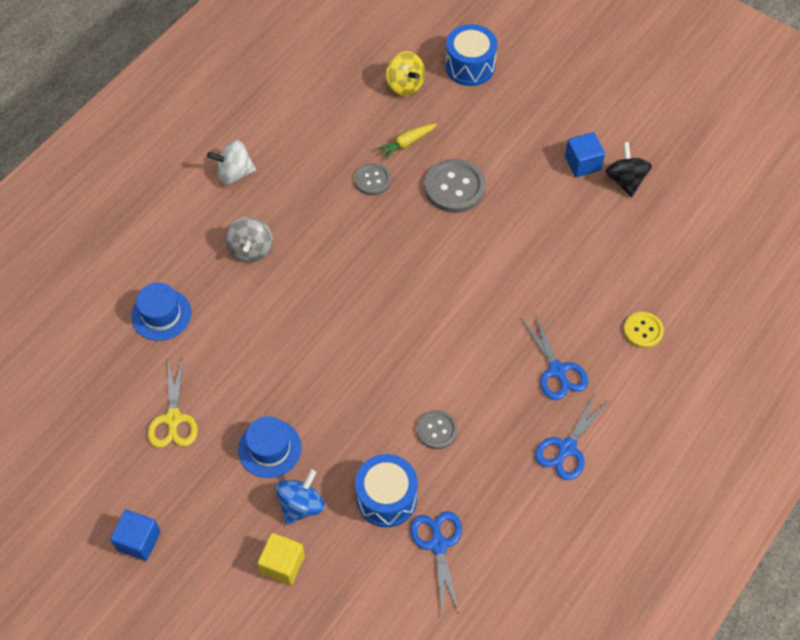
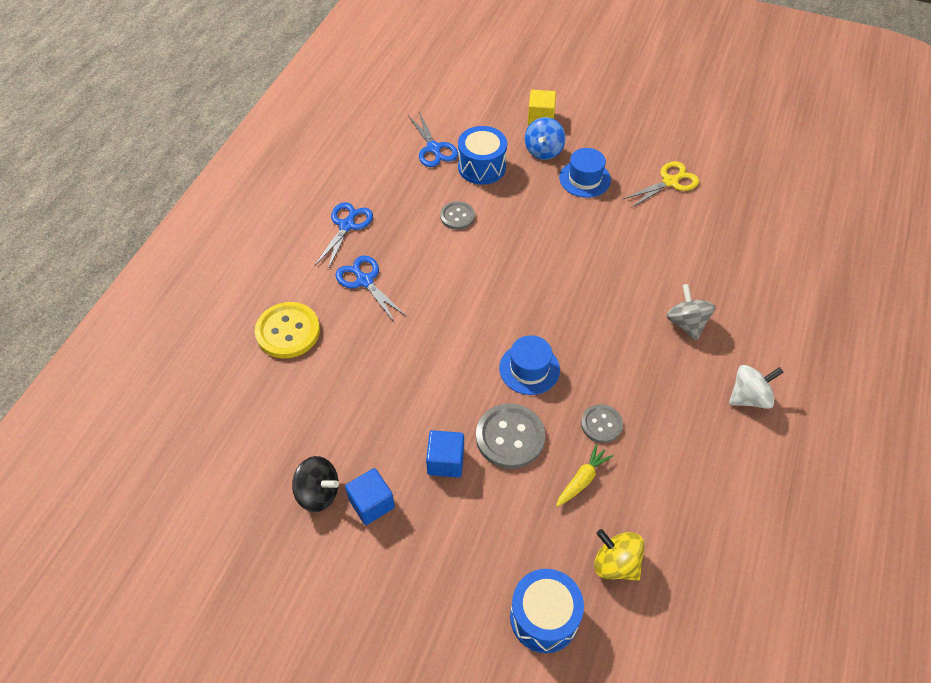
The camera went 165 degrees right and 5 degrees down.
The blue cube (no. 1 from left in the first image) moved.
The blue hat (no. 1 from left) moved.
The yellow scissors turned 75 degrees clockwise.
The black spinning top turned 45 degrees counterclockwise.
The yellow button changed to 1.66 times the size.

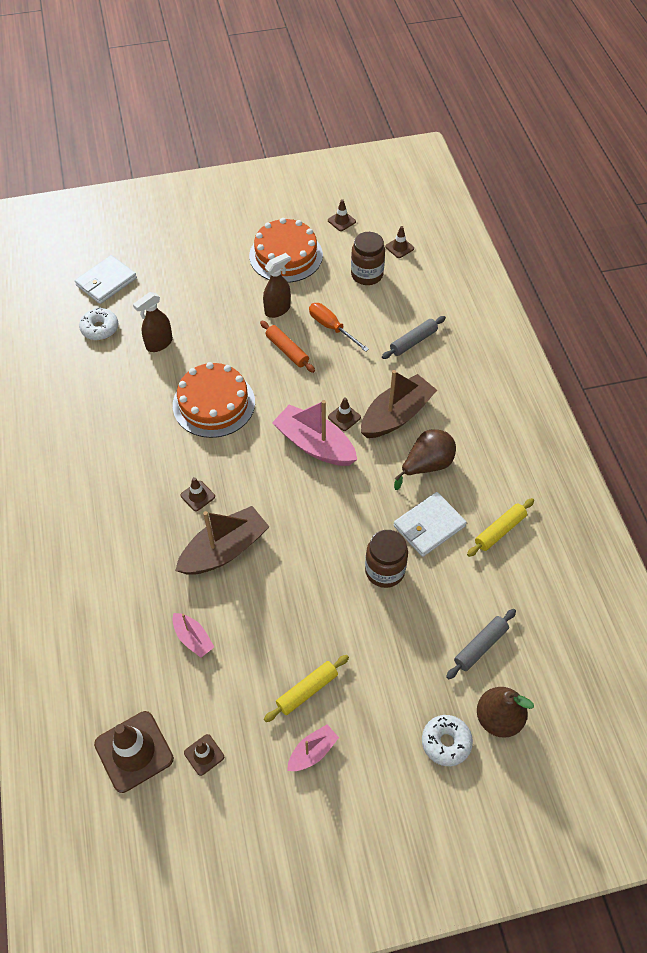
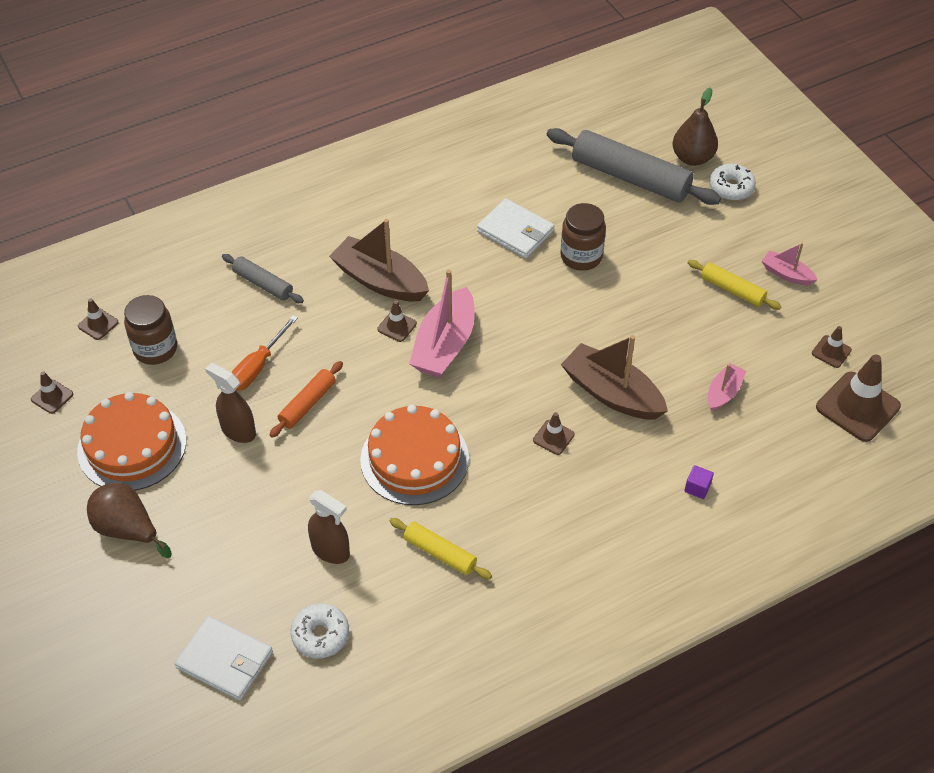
The camera went 105 degrees left and 5 degrees down.
The purple cube appeared.
The brown pear (no. 1 from left) moved.
The yellow rolling pin (no. 2 from left in the first image) moved.
The grey rolling pin (no. 2 from left) changed to 1.94 times the size.

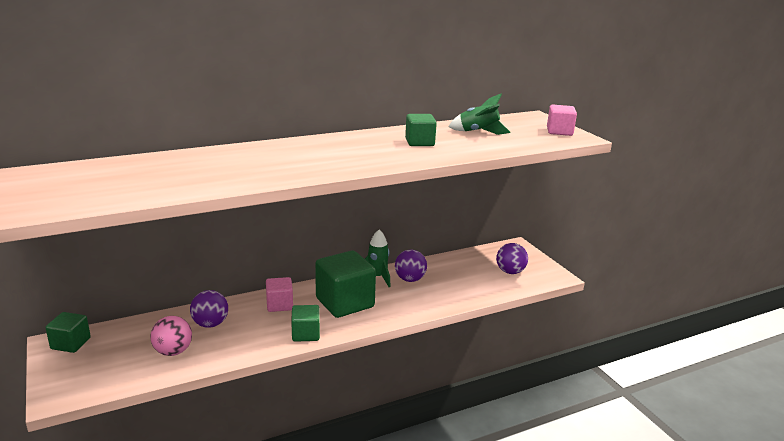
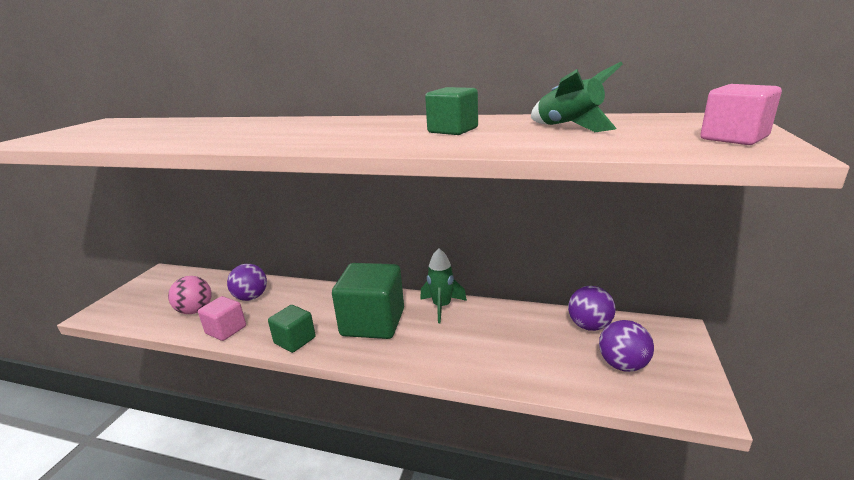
The camera went 45 degrees right and 0 degrees up.
The green cube (no. 1 from left) disappeared.
The pink cube (no. 1 from left) moved.
The purple ball (no. 2 from left) moved.

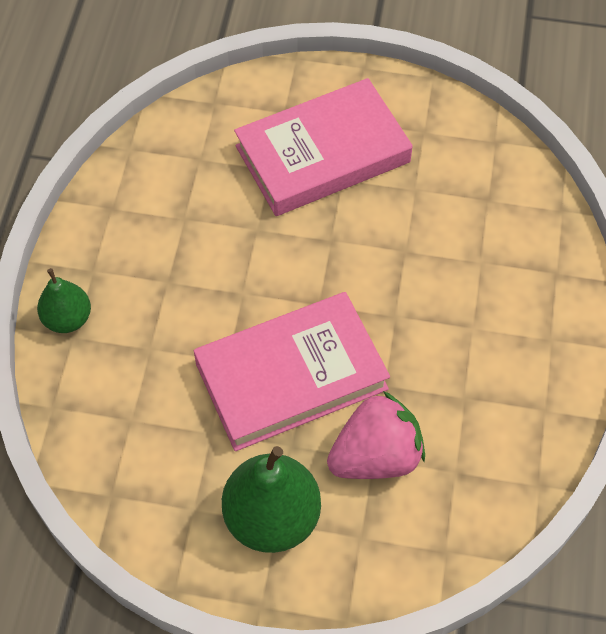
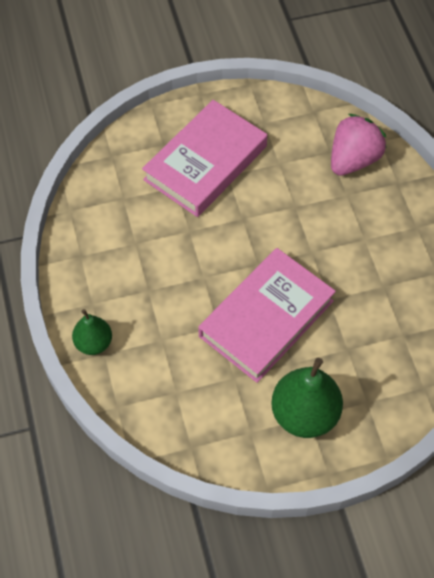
The camera went 25 degrees left and 0 degrees up.
The pink strawberry moved.

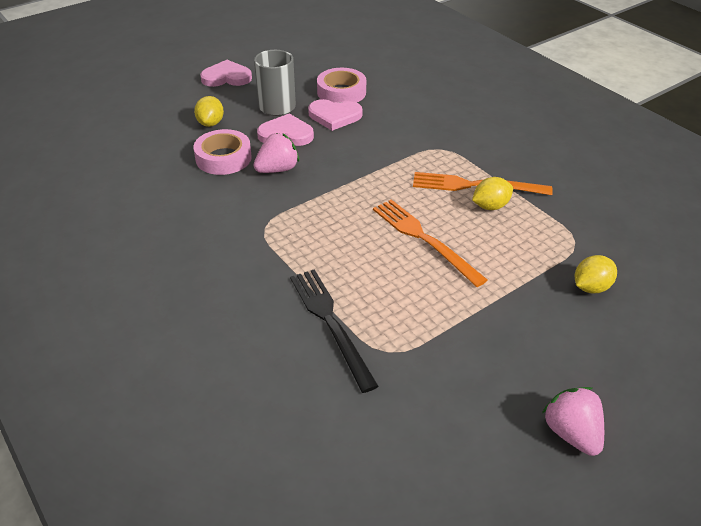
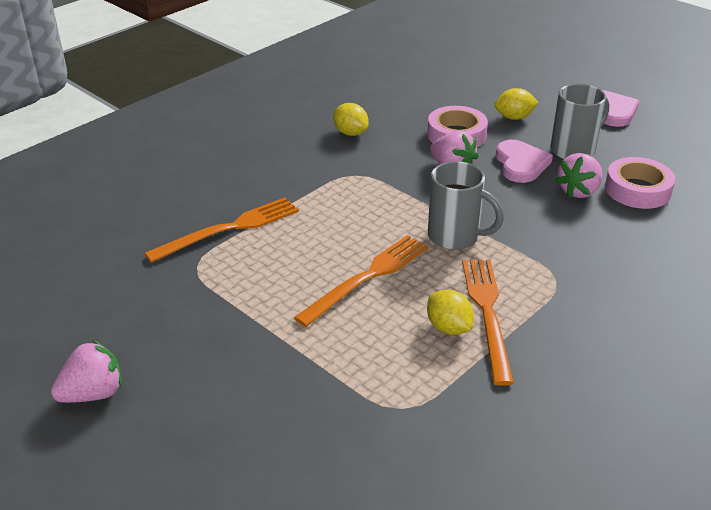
The camera went 80 degrees right and 5 degrees down.
The grey mug (no. 1 from left) appeared.
The yellow lemon (no. 3 from left in the first image) moved.
The pink heart (no. 3 from left) was replaced by the pink strawberry (no. 3 from left).
The black fork became the orange fork (no. 1 from left).

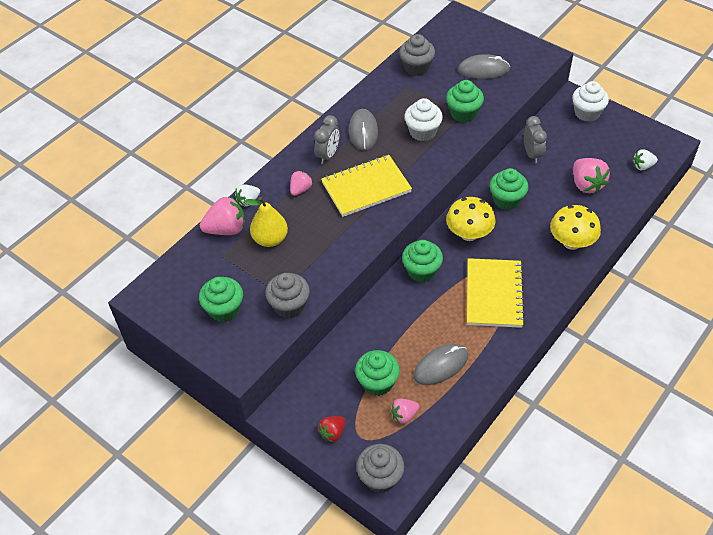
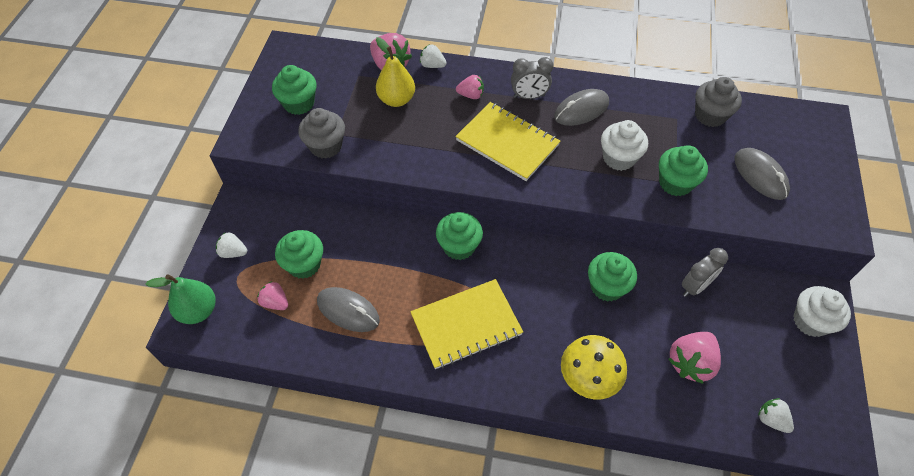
The camera went 60 degrees right and 5 degrees up.
The yellow mushroom (no. 1 from left) disappeared.
The grey cupcake (no. 2 from left) was replaced by the green pear.
The red strawberry became the white strawberry (no. 1 from left).

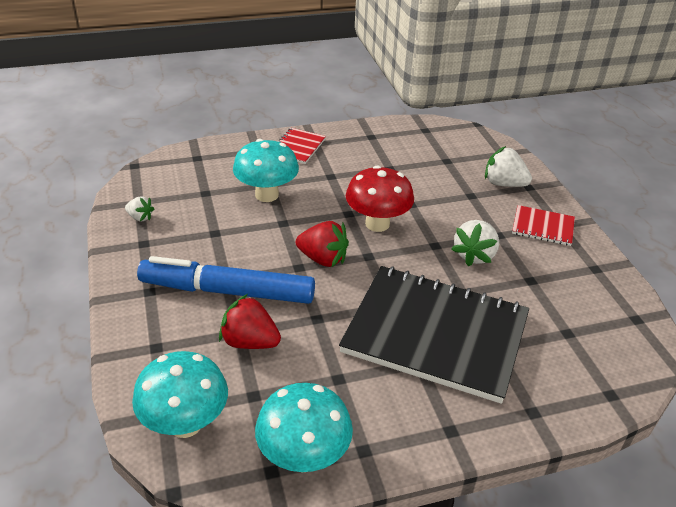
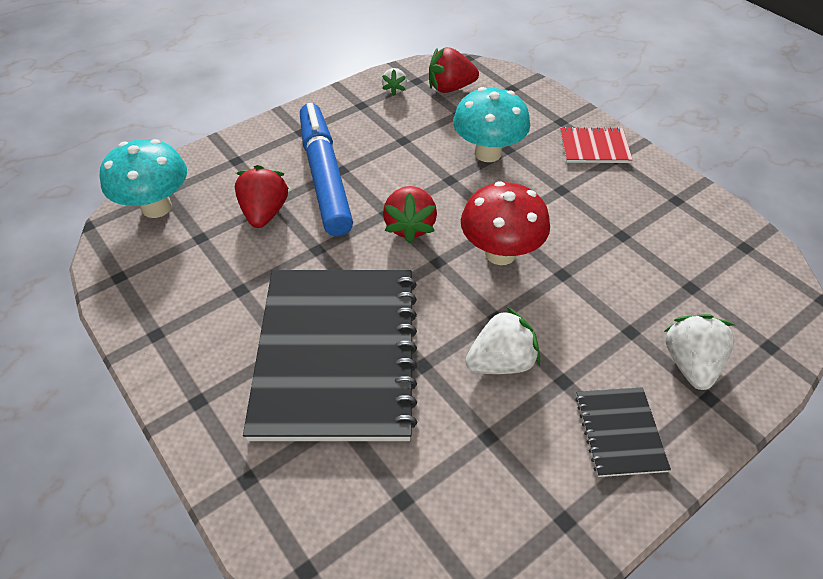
The camera went 70 degrees right and 10 degrees up.
The turquoise mushroom (no. 3 from left) disappeared.
The red strawberry (no. 3 from left) appeared.
The red notebook (no. 2 from left) became the black notebook (no. 2 from left).
The white strawberry (no. 2 from left) turned 150 degrees clockwise.

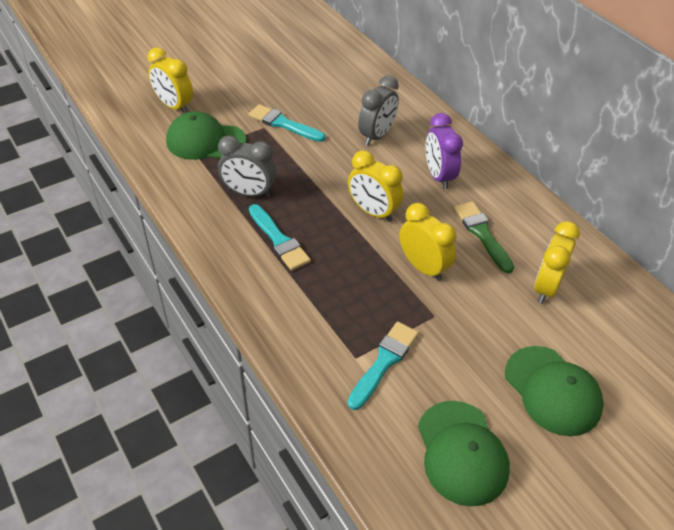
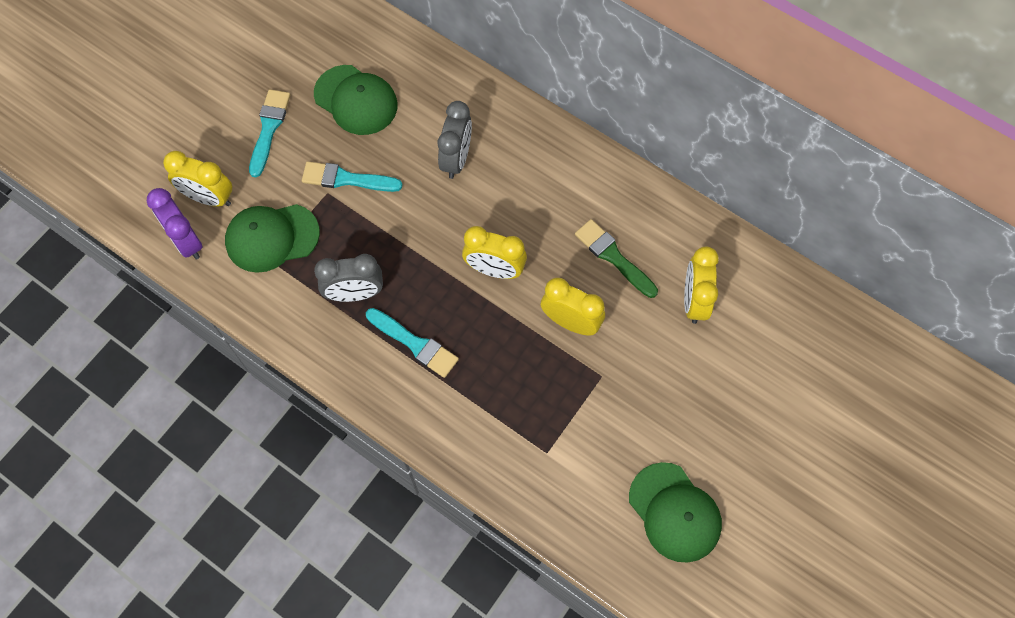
The camera went 20 degrees left and 20 degrees up.
The turquoise brush (no. 3 from left in the first image) moved.
The purple clock moved.
The green cap (no. 3 from left in the first image) moved.

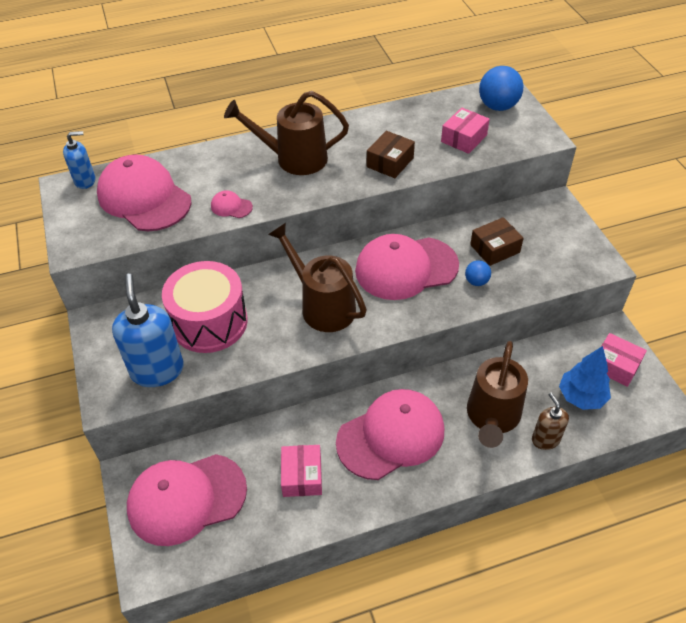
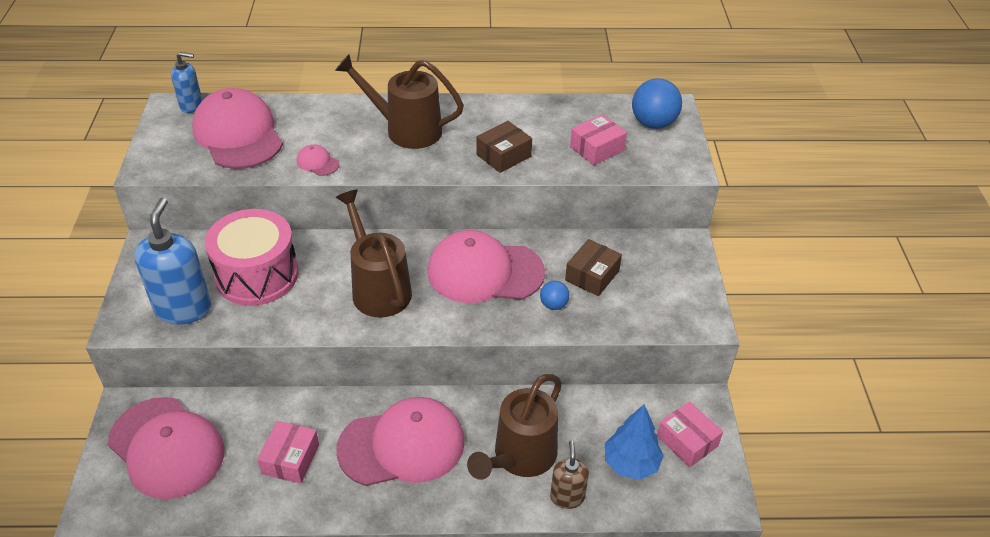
The camera went 15 degrees right and 5 degrees down.
The pink cap (no. 2 from left in the first image) turned 135 degrees counterclockwise.
The brown box (no. 2 from left) turned 45 degrees counterclockwise.

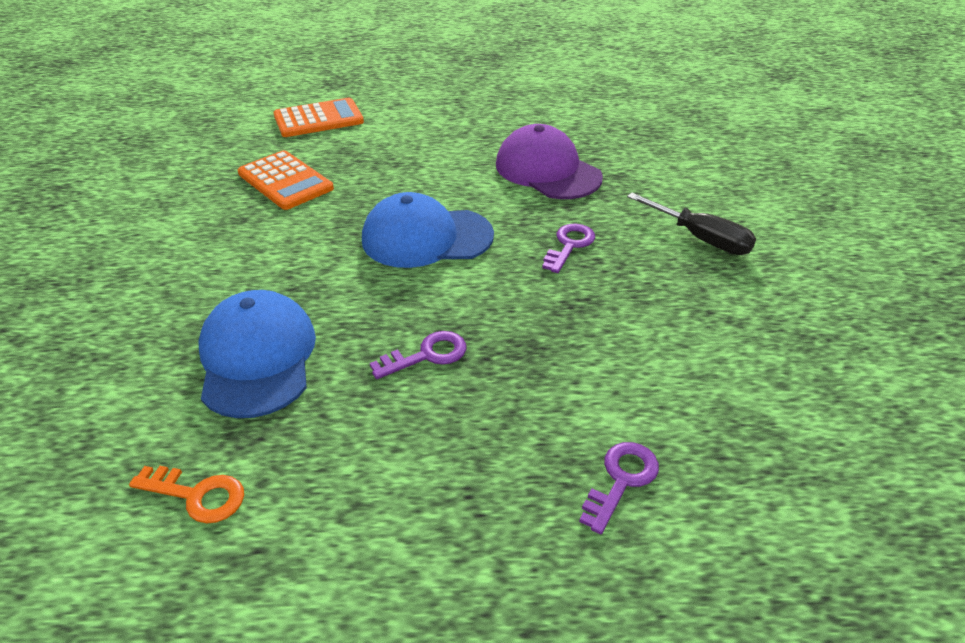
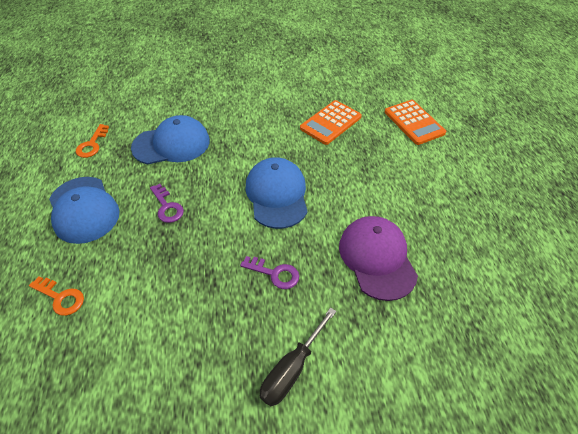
The camera went 85 degrees right and 10 degrees up.
The blue cap (no. 1 from left) appeared.
The purple key (no. 3 from left) became the orange key (no. 1 from left).
The purple cap turned 60 degrees counterclockwise.

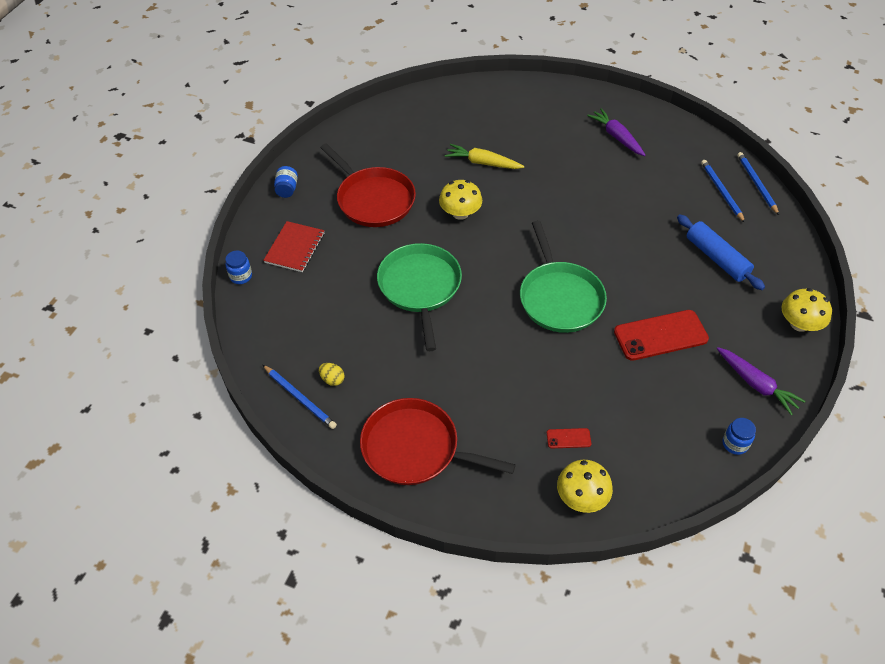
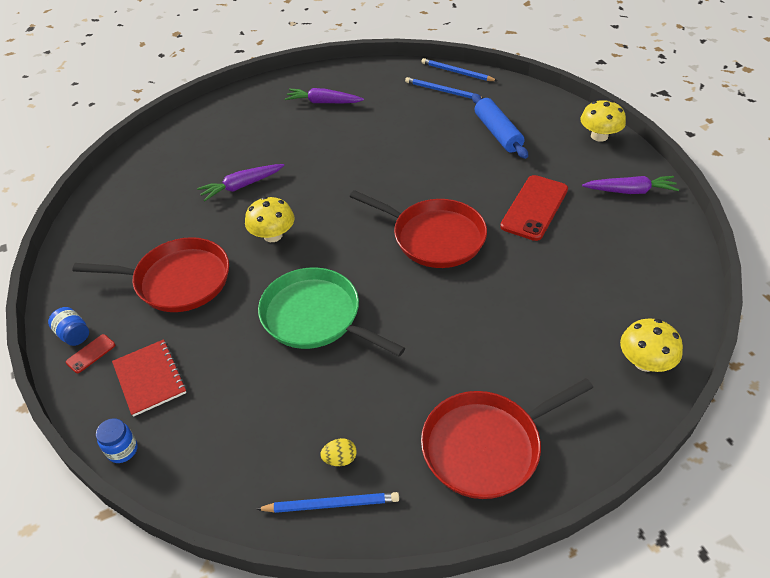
The camera went 45 degrees left and 5 degrees down.
The blue jar (no. 3 from left) disappeared.
The red phone (no. 1 from left) moved.
The yellow carrot became the purple carrot (no. 1 from left).
The green pan (no. 2 from left) became the red pan (no. 2 from left).
The blue rolling pin turned 60 degrees clockwise.

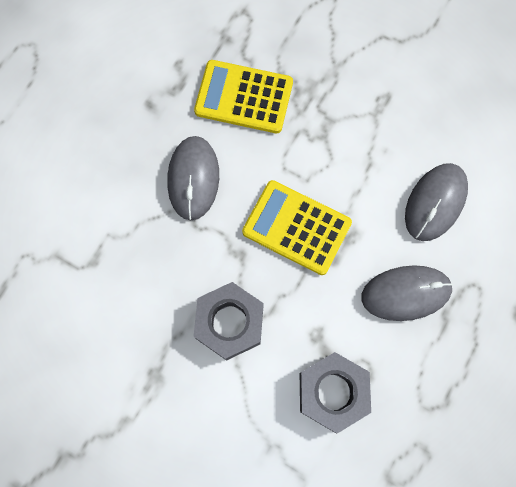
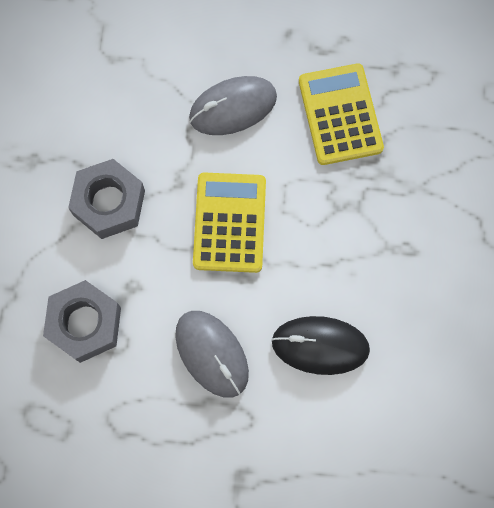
The camera went 65 degrees right and 0 degrees up.
The grey mouse (no. 3 from left) became the black mouse.

